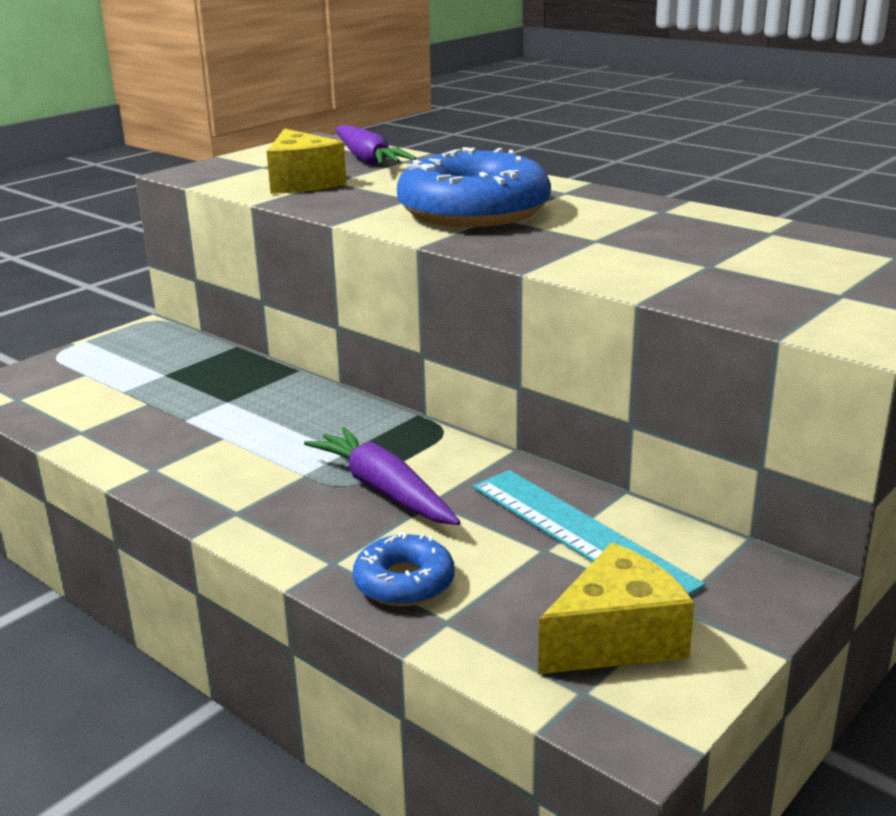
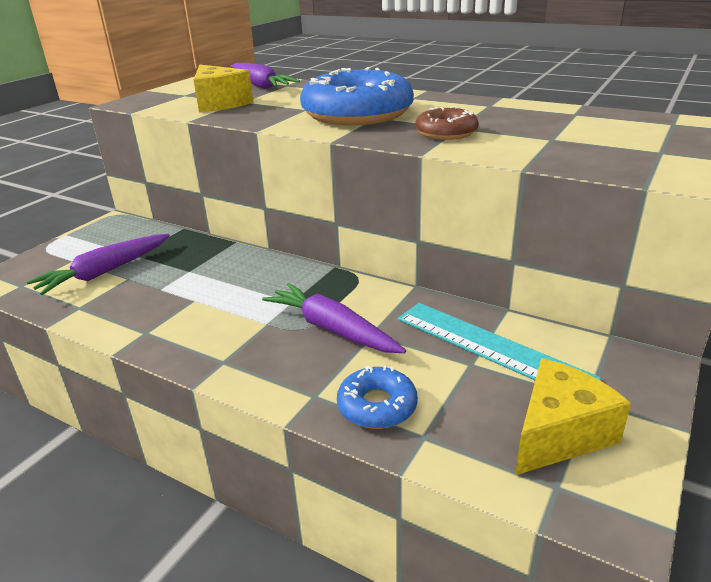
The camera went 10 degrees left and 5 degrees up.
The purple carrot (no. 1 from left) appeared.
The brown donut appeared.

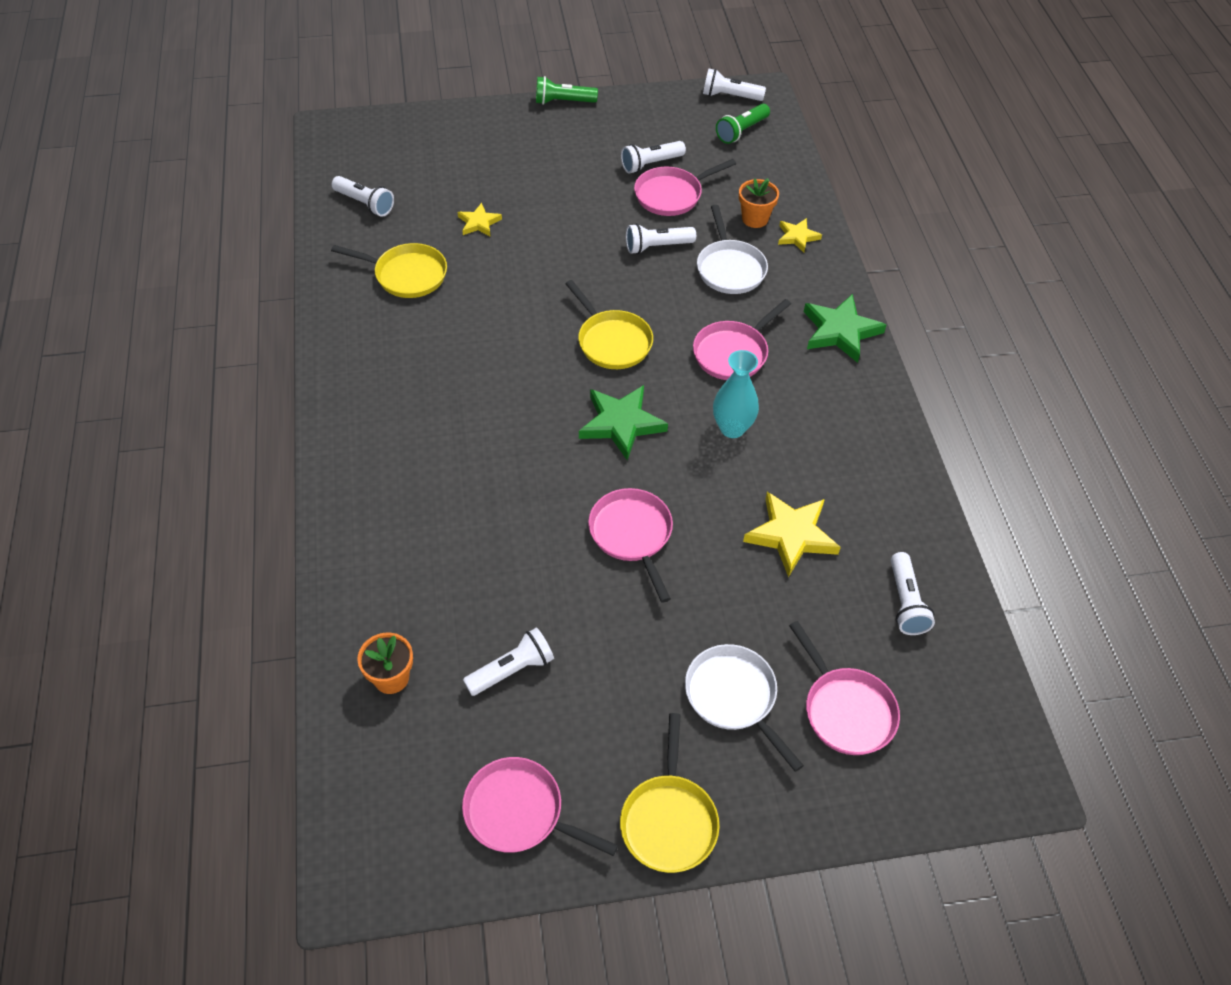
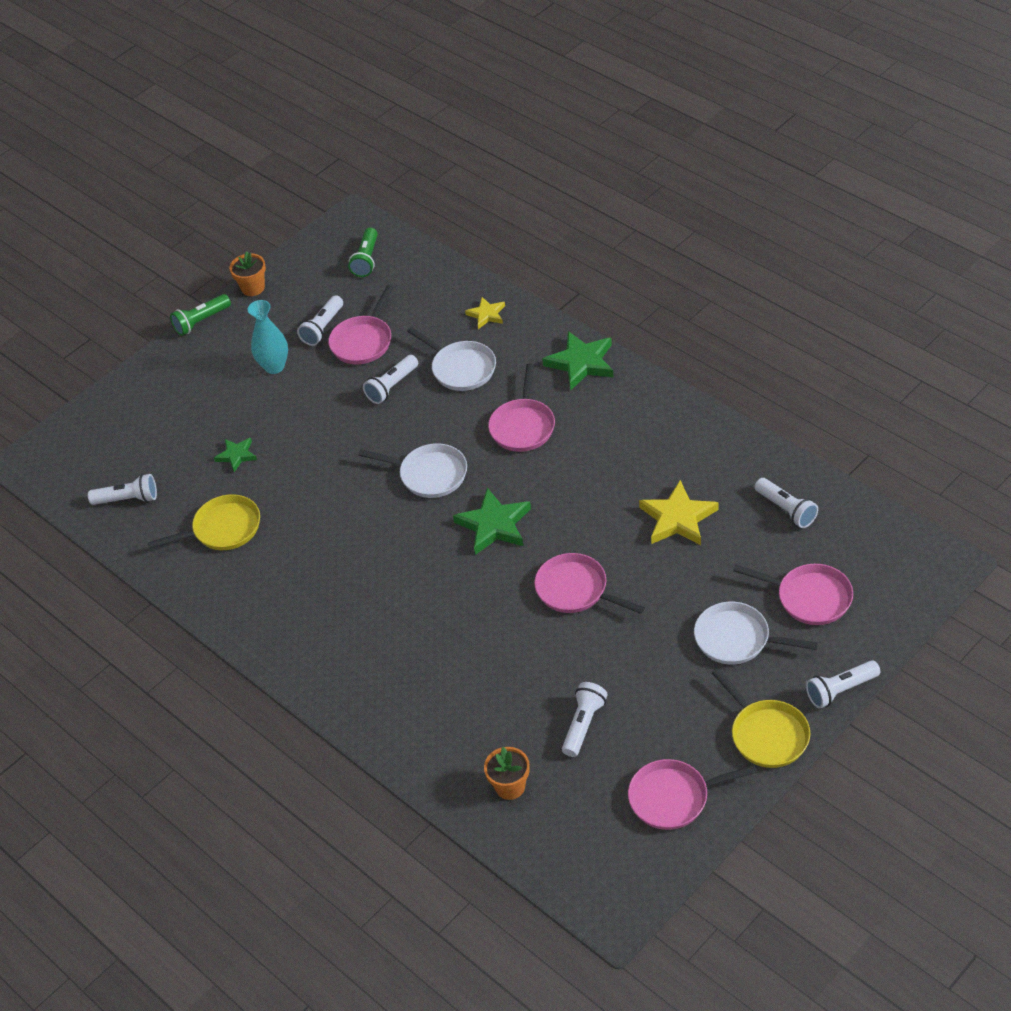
The camera went 30 degrees left and 5 degrees down.
The white flashlight (no. 5 from left in the first image) moved.
The turquoise vase moved.
The orange flower pot (no. 2 from left in the first image) moved.
The yellow star (no. 1 from left) became the green star (no. 1 from left).
The yellow pan (no. 2 from left) became the white pan (no. 1 from left).

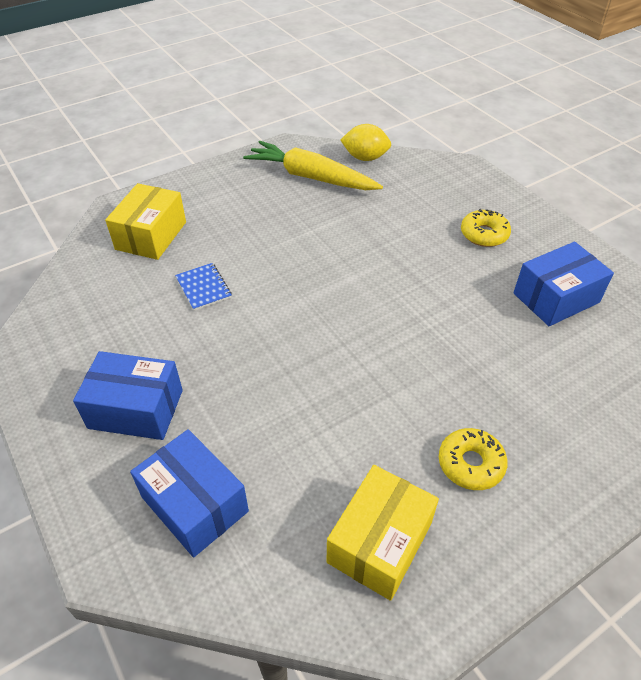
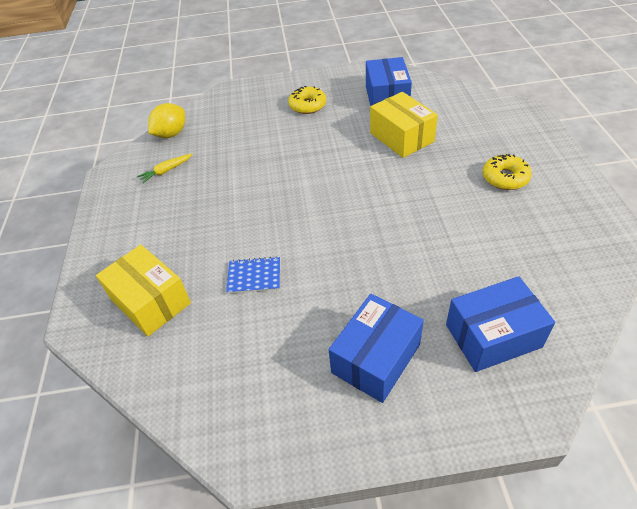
The camera went 60 degrees left and 0 degrees up.
The yellow box (no. 2 from left) moved.
The yellow carrot changed to 0.42 times the size.

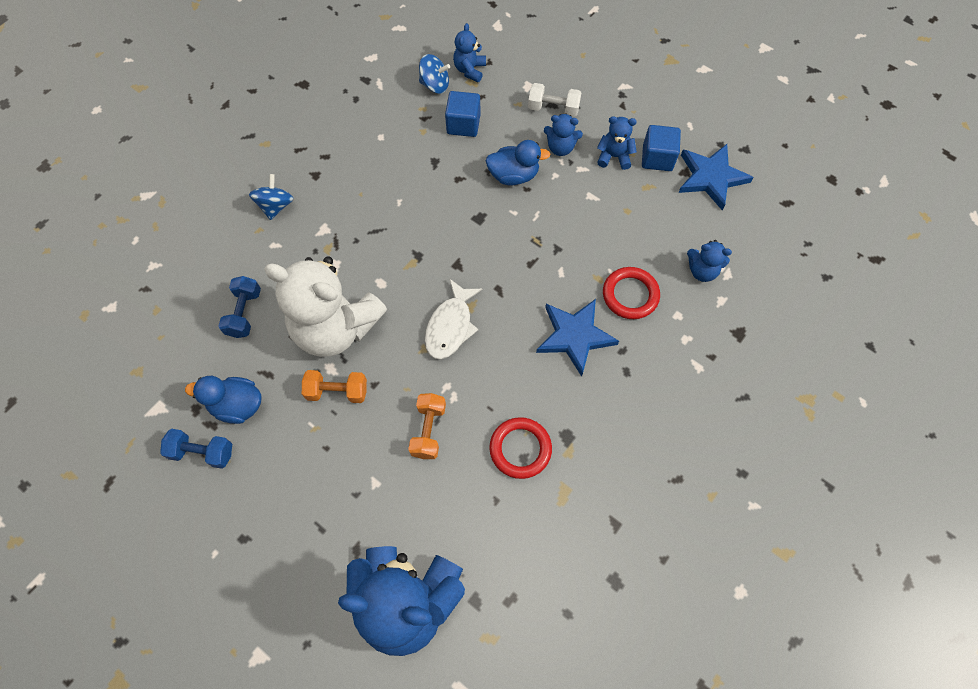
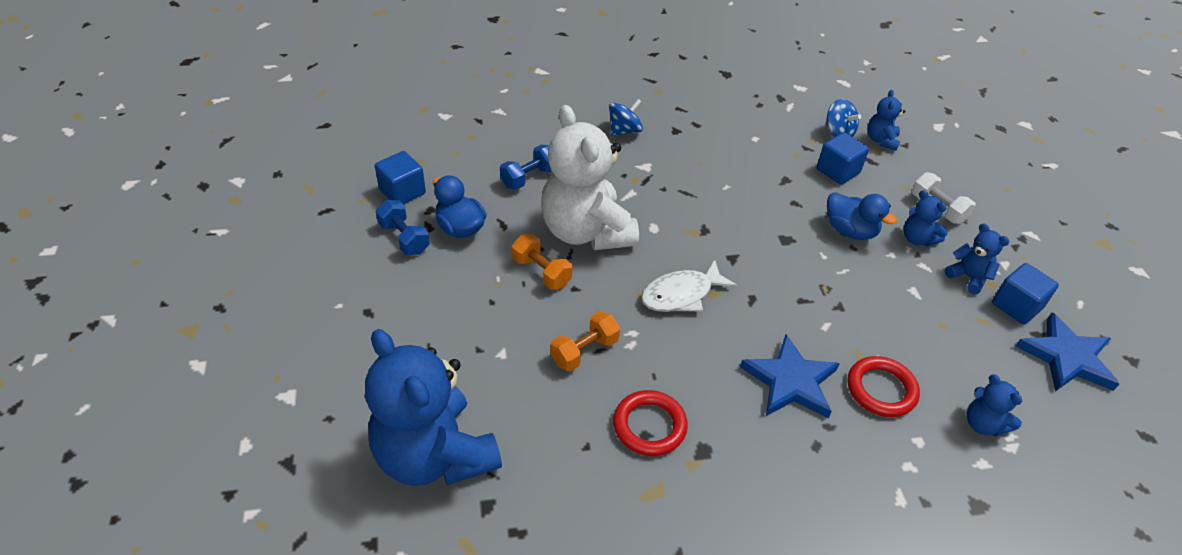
The camera went 40 degrees right and 20 degrees down.
The blue cube (no. 1 from left) appeared.
The blue teddy bear (no. 2 from left) turned 45 degrees counterclockwise.

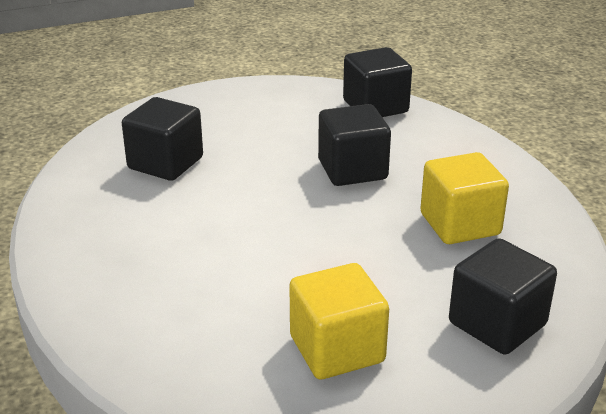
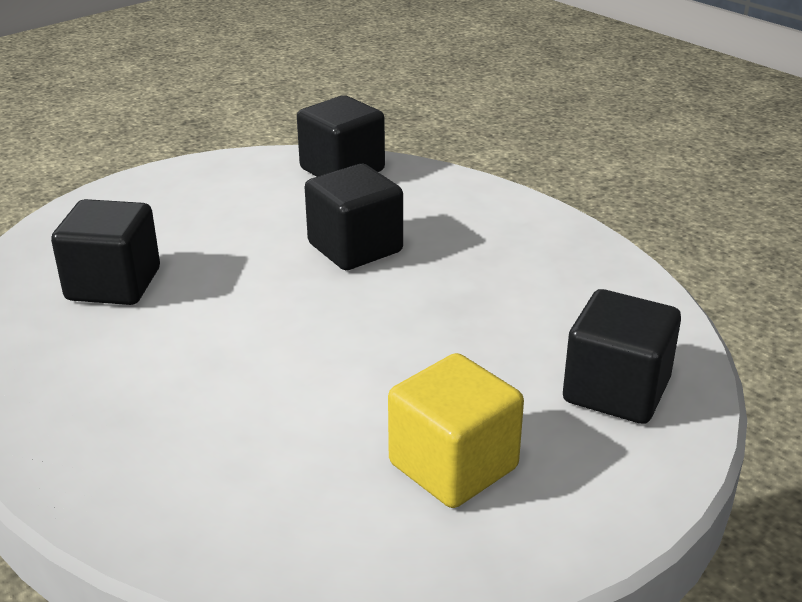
The camera went 20 degrees left and 0 degrees up.
The yellow cube (no. 2 from left) disappeared.

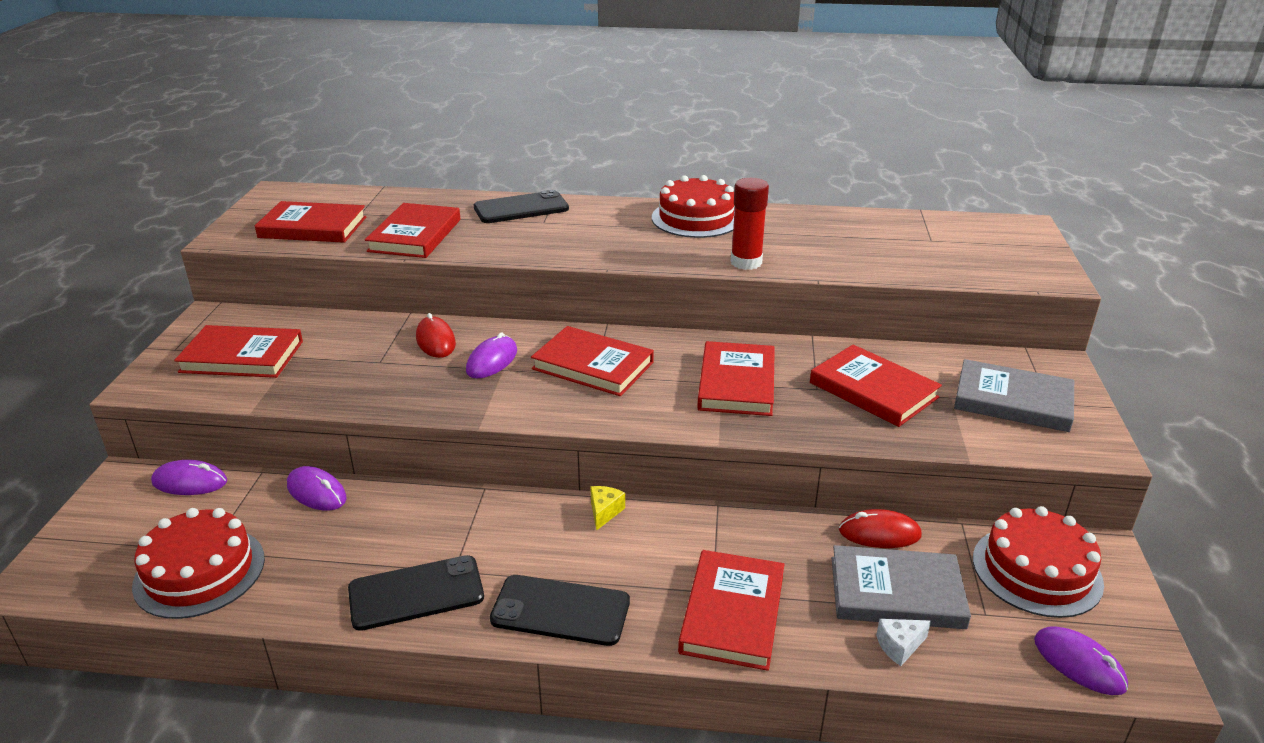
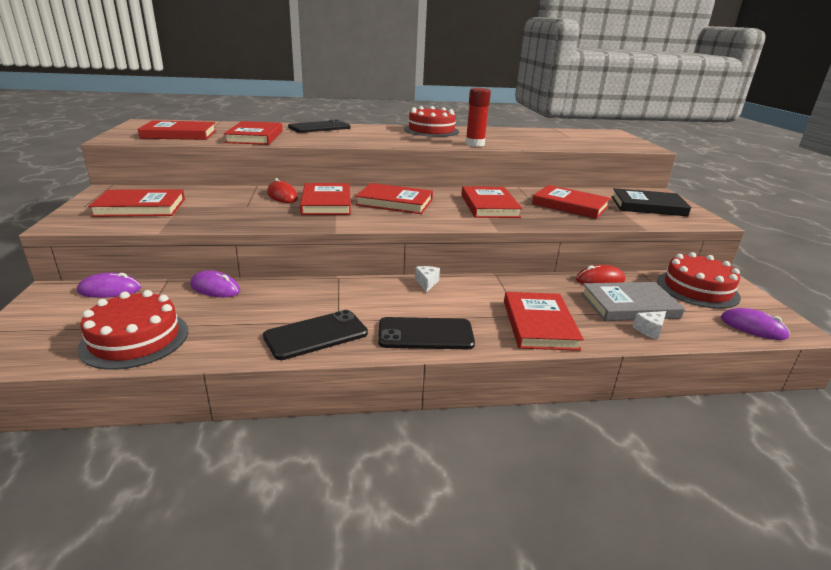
The camera went 15 degrees left and 5 degrees down.
The purple mouse (no. 3 from left) was replaced by the red book (no. 4 from left).
The yellow cheese became the white cheese (no. 1 from left).
The grey book (no. 2 from left) became the black book.

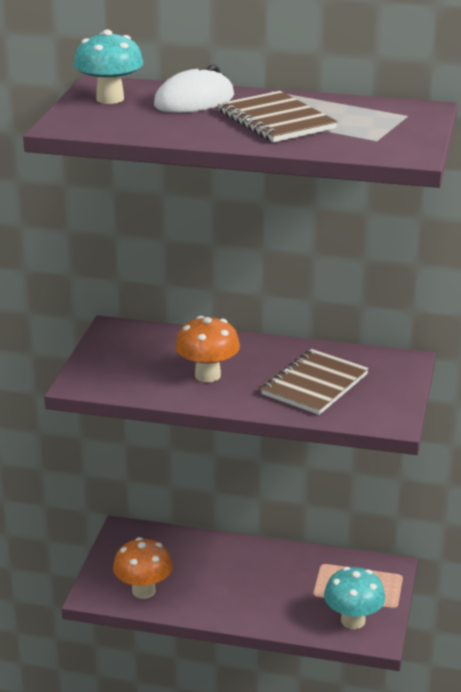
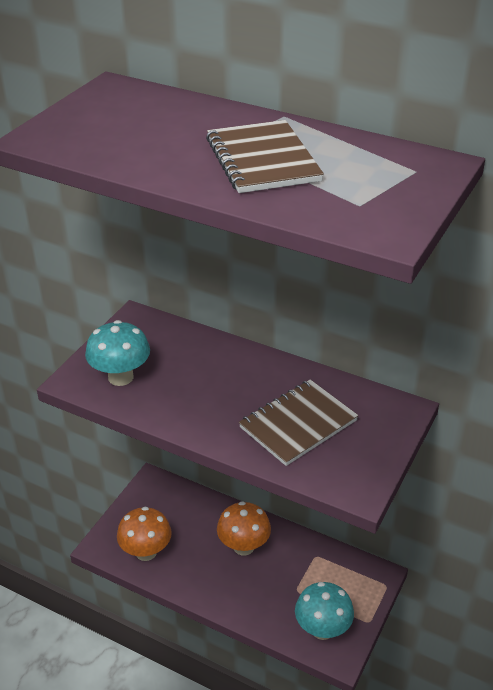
The camera went 15 degrees right and 10 degrees up.
The white mouse disappeared.
The turquoise mushroom (no. 1 from left) moved.
The orange mushroom (no. 2 from left) moved.

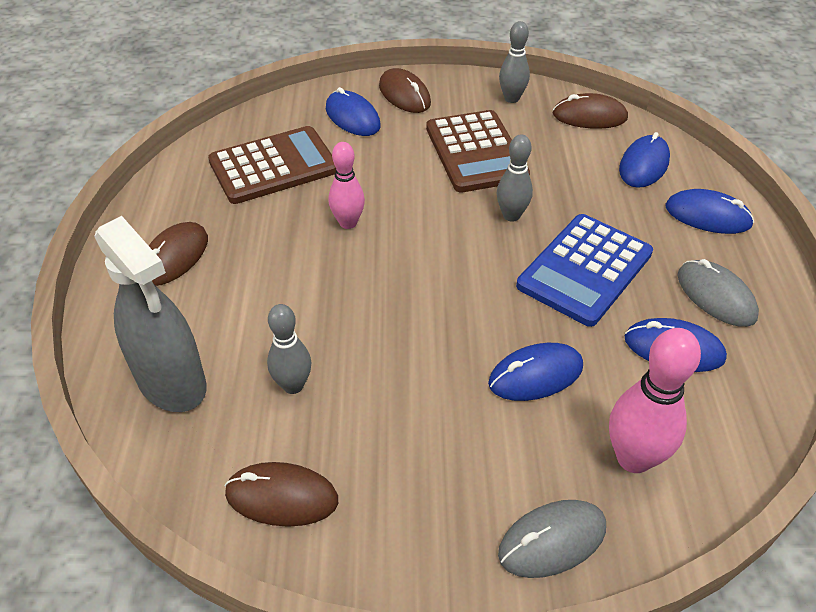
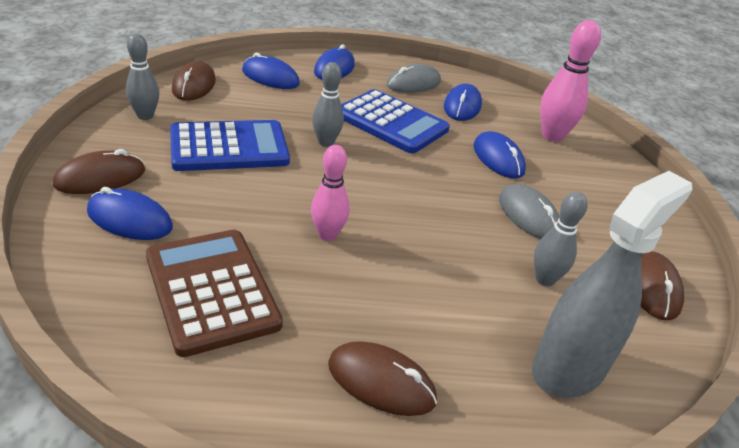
The camera went 95 degrees left and 10 degrees down.
The grey mouse (no. 1 from left in the first image) moved.
The brown calculator (no. 2 from left) became the blue calculator (no. 1 from left).
The blue mouse (no. 1 from left) turned 60 degrees clockwise.

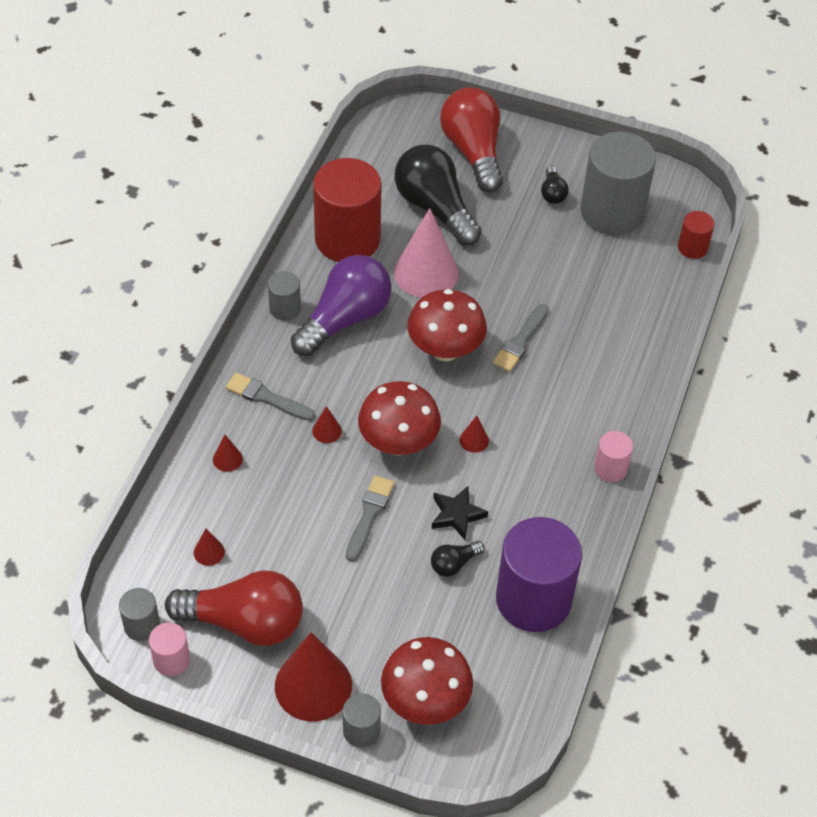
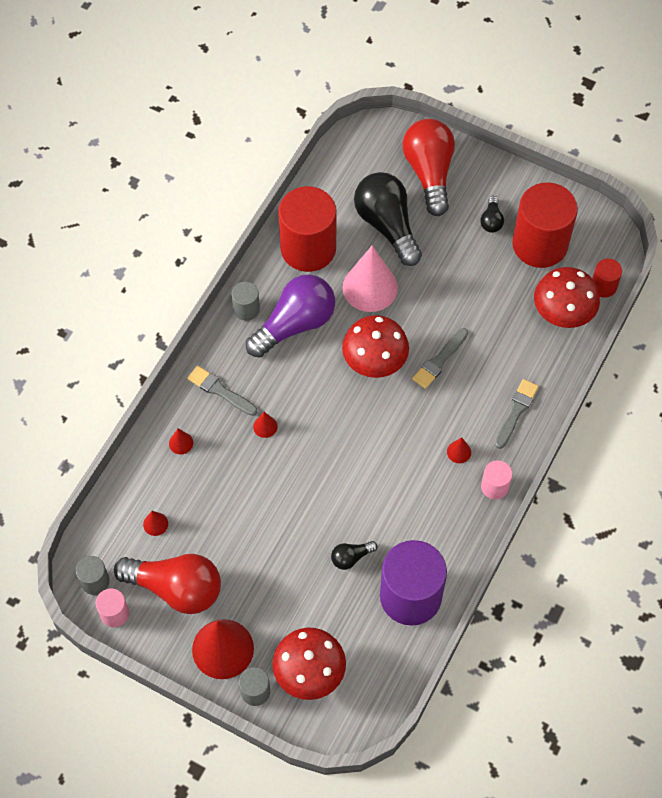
The camera went 10 degrees right and 10 degrees up.
The black star disappeared.
The grey brush (no. 2 from left in the first image) moved.
The red mushroom (no. 1 from left in the first image) moved.
The red cone (no. 5 from left) moved.
The grey cylinder (no. 4 from left) became the red cylinder (no. 2 from left).

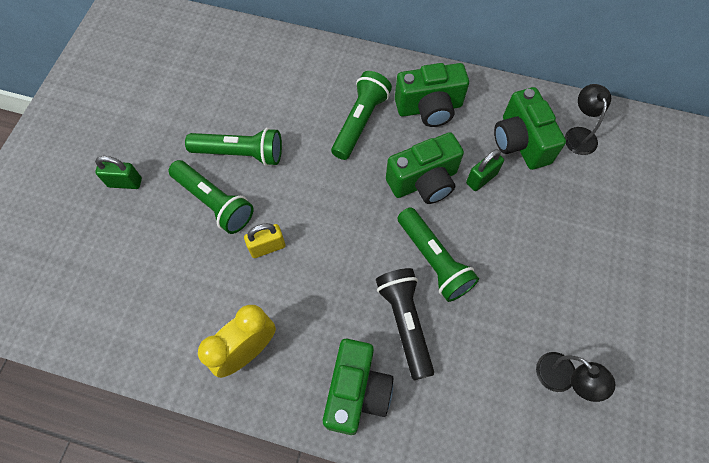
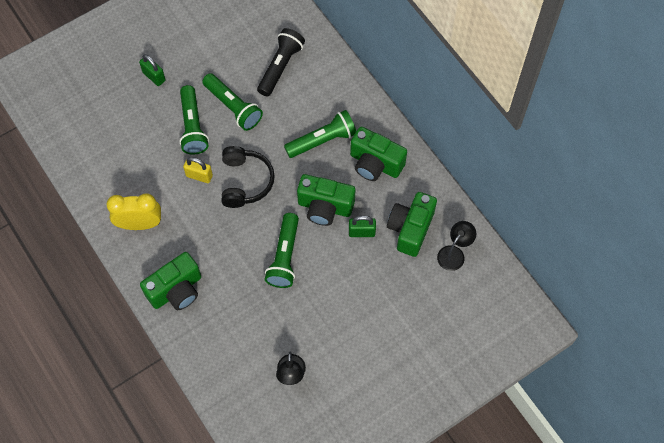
The camera went 40 degrees right and 0 degrees up.
The black headphones appeared.
The black flashlight moved.

